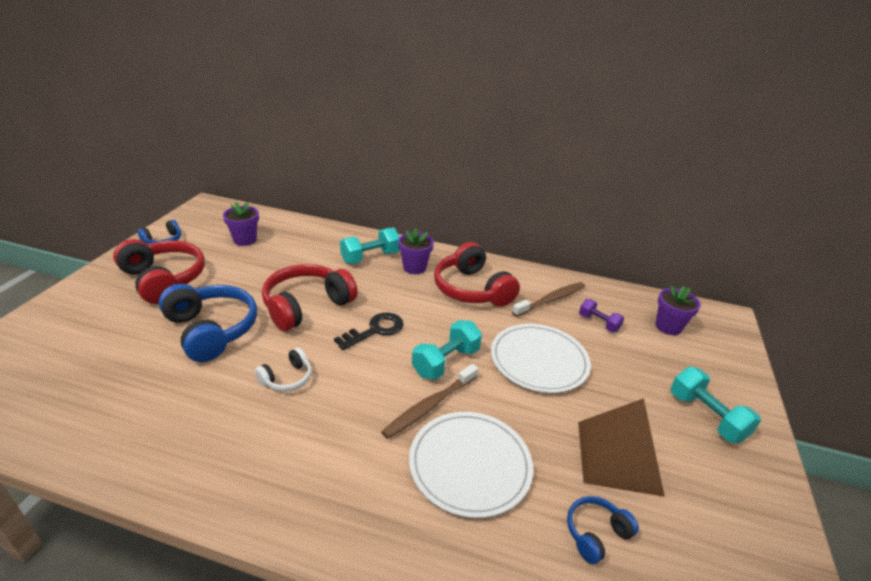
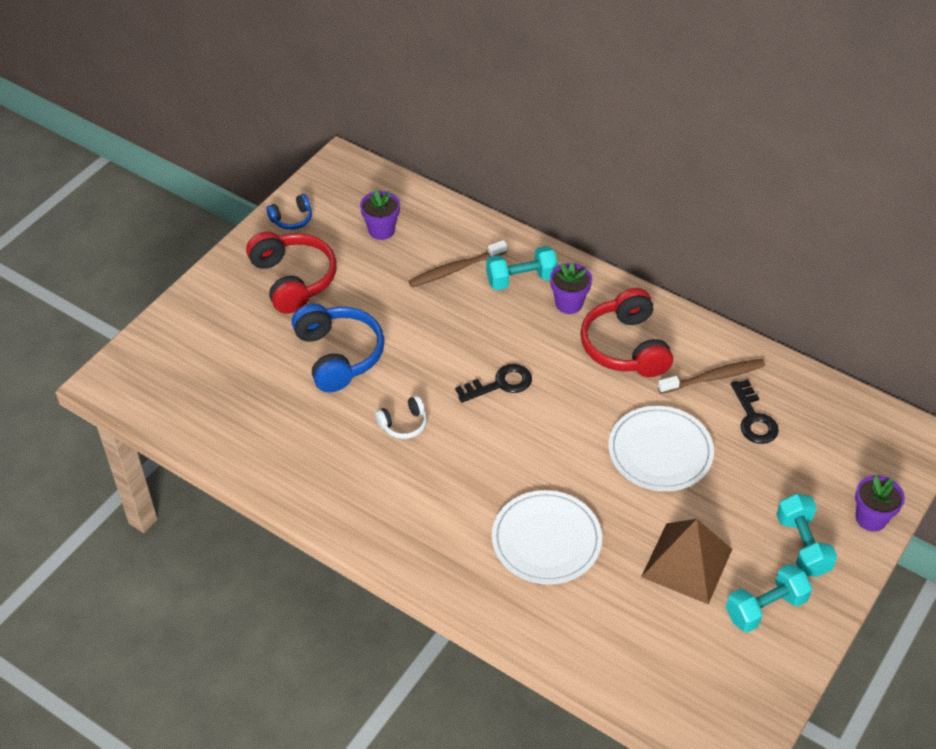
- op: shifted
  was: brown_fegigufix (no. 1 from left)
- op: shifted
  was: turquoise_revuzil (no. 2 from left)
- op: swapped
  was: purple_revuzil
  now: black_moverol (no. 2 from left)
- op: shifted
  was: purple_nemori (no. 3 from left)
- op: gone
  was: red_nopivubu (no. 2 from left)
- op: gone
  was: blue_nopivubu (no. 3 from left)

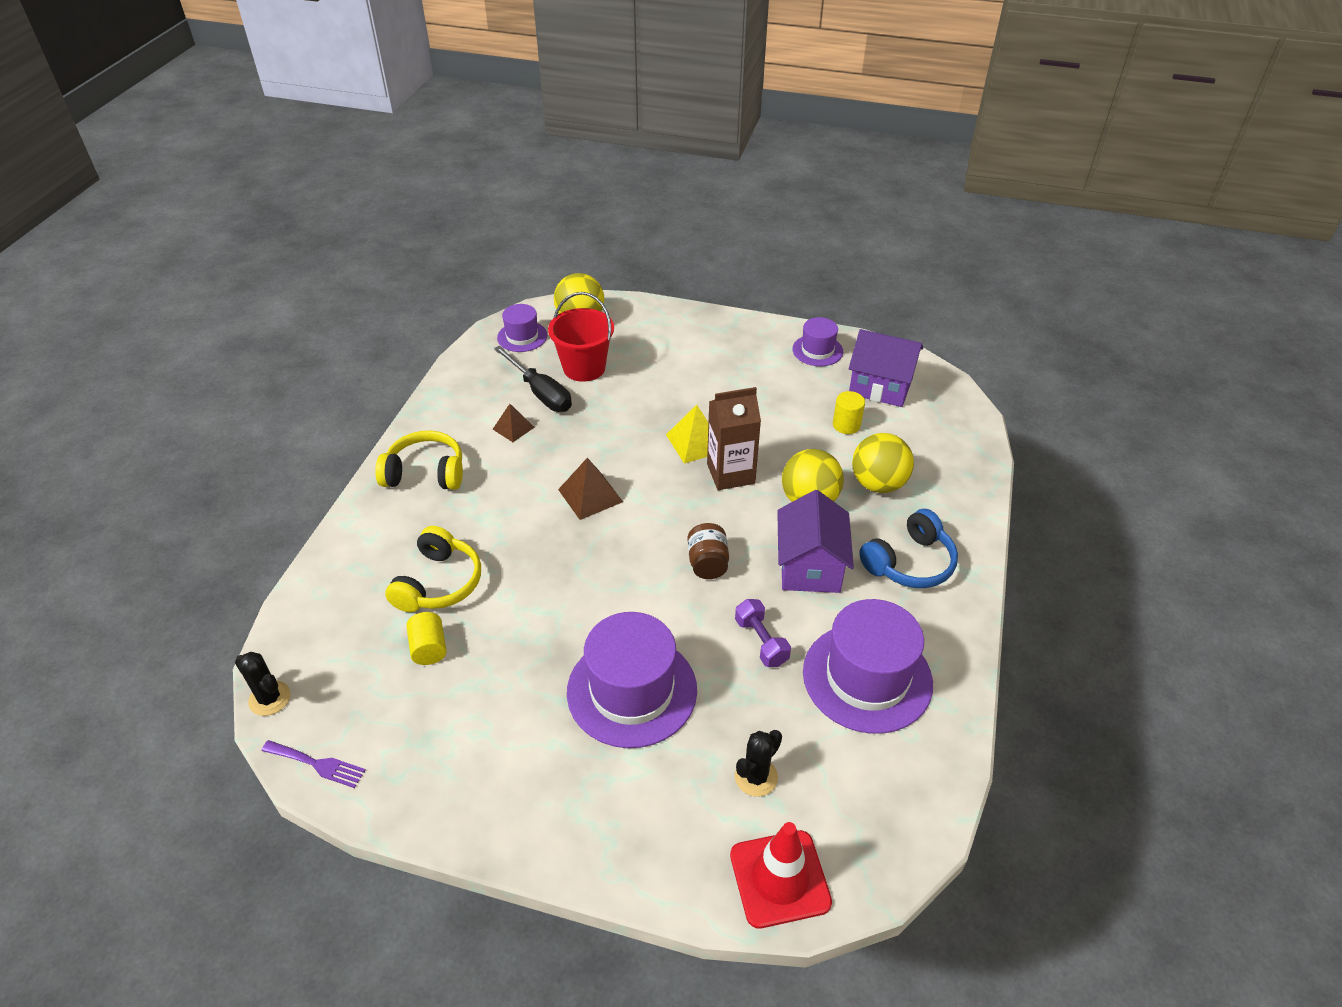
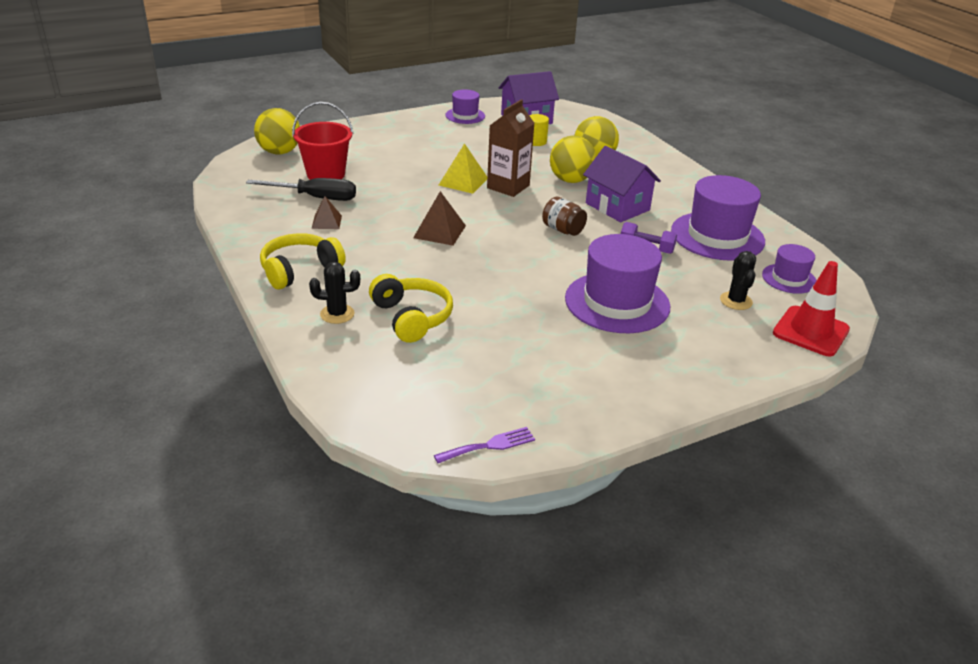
- op: shifted
  was: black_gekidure (no. 1 from left)
- op: shifted
  was: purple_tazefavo (no. 1 from left in the first image)
  now: purple_tazefavo (no. 4 from left)
- op: gone
  was: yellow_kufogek (no. 1 from left)
- op: gone
  was: blue_nopivubu

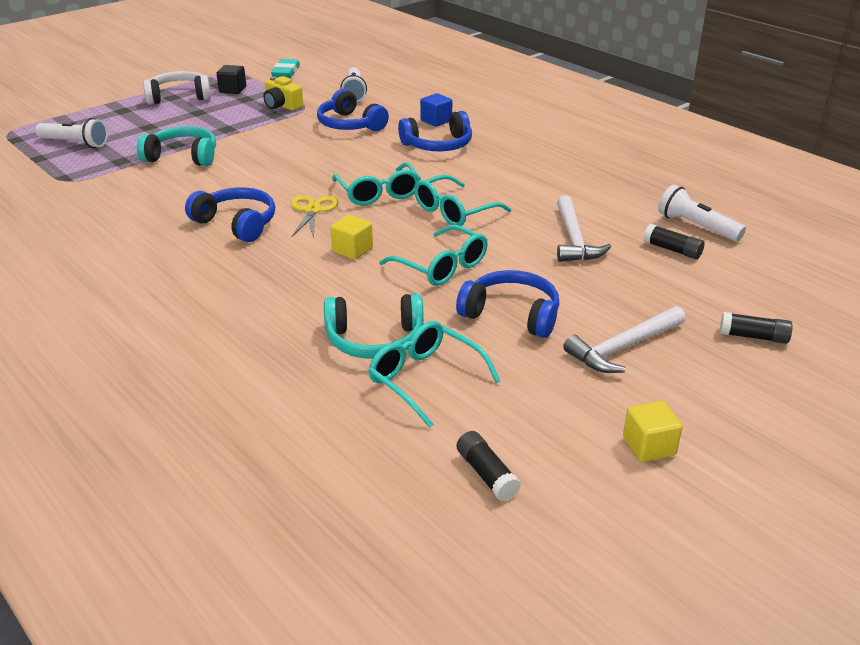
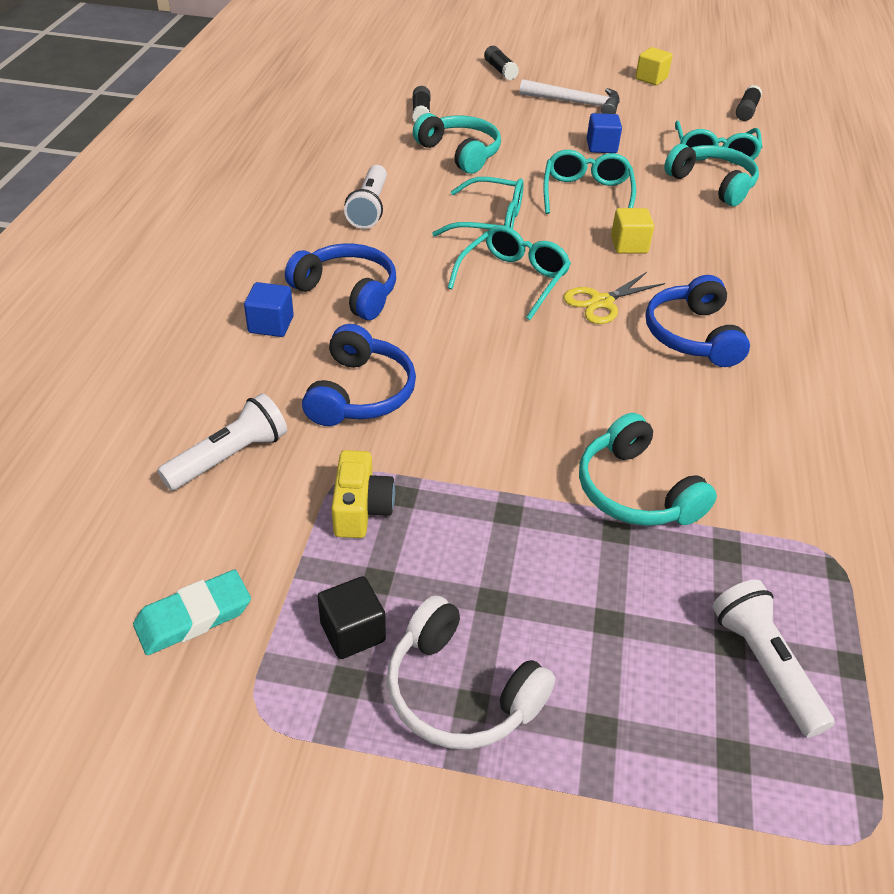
- op: shifted
  was: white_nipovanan (no. 3 from left in the first image)
  now: white_nipovanan (no. 2 from left)
- op: swapped
  was: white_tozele (no. 1 from left)
  now: turquoise_nopivubu (no. 1 from left)
- op: swapped
  was: blue_nopivubu (no. 4 from left)
  now: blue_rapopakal (no. 2 from left)

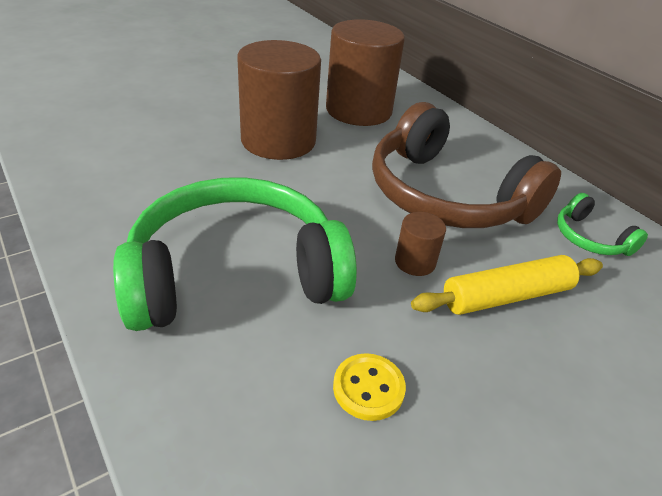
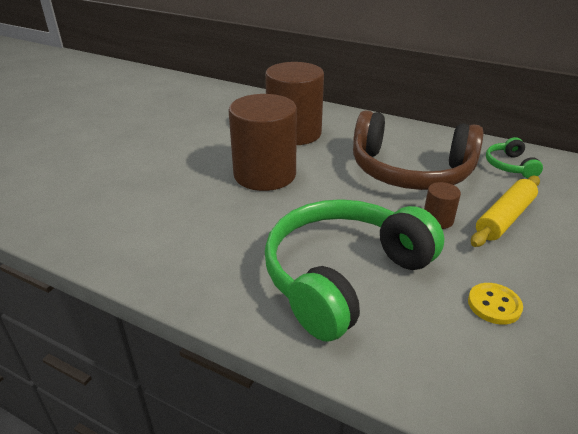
- op: rotated
  was: green_nopivubu (no. 2 from left)
  clockwise: 60

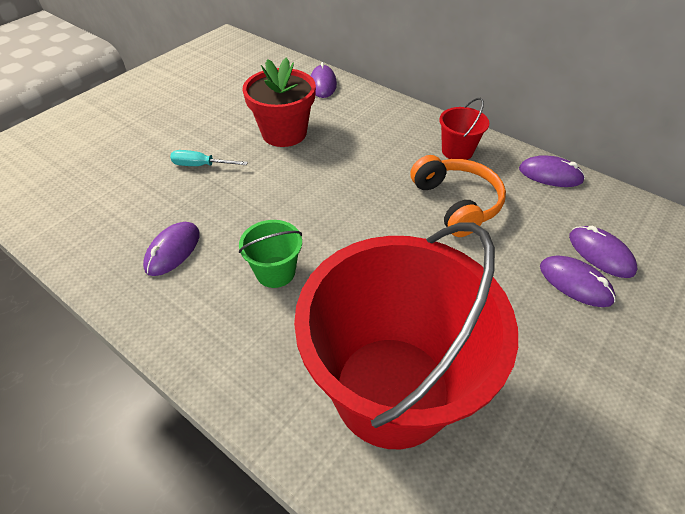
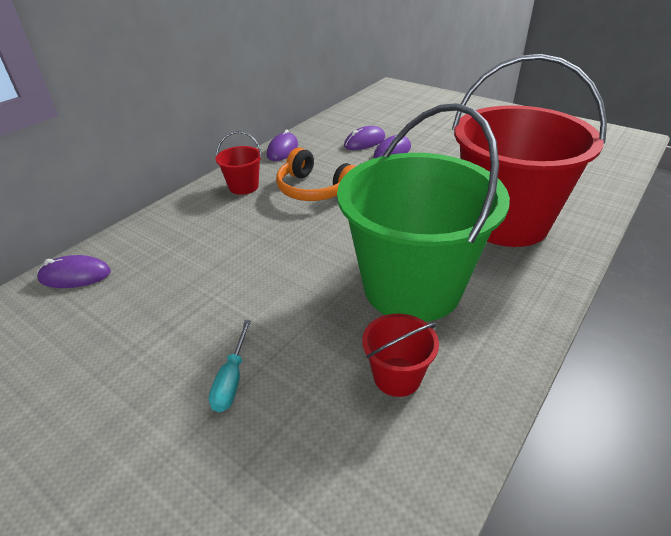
- op: rotated
  was: orange_nopivubu
  clockwise: -120
- op: scaled
  was: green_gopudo
  ratio: 2.47
- op: swapped
  was: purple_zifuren (no. 1 from left)
  now: red_gopudo (no. 2 from left)
- op: gone
  was: red_nemori

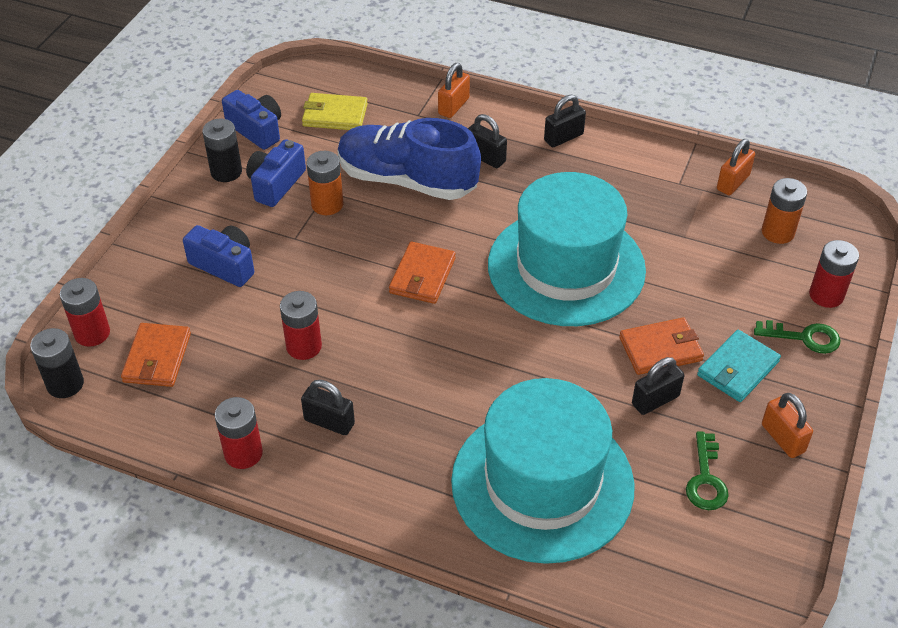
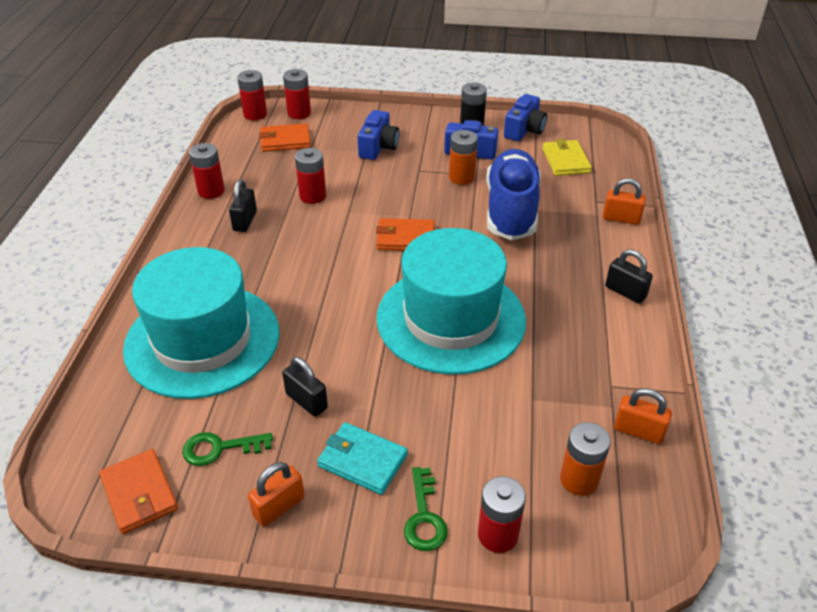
- op: shifted
  was: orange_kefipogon (no. 3 from left in the first image)
  now: orange_kefipogon (no. 1 from left)
- op: repainted
  was: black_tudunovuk (no. 1 from left)
  now: red_tudunovuk (no. 2 from left)
- op: gone
  was: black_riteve (no. 2 from left)

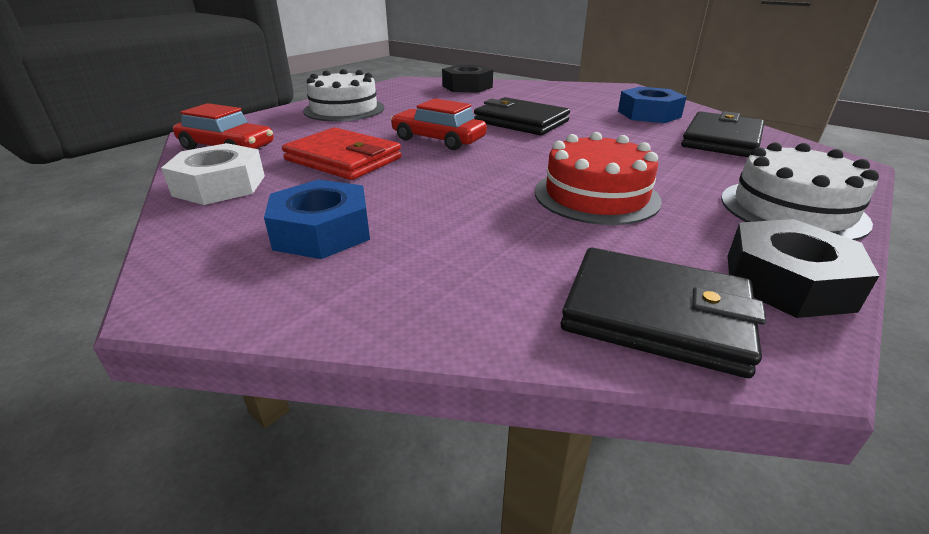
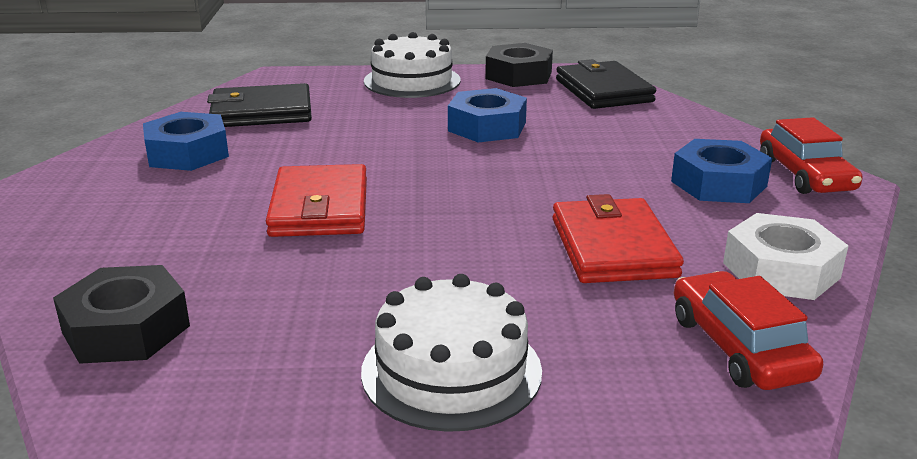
- op: repainted
  was: black_kefipogon (no. 1 from left)
  now: red_kefipogon (no. 1 from left)
- op: swapped
  was: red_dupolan
  now: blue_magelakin (no. 2 from left)
- op: shifted
  was: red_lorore (no. 2 from left)

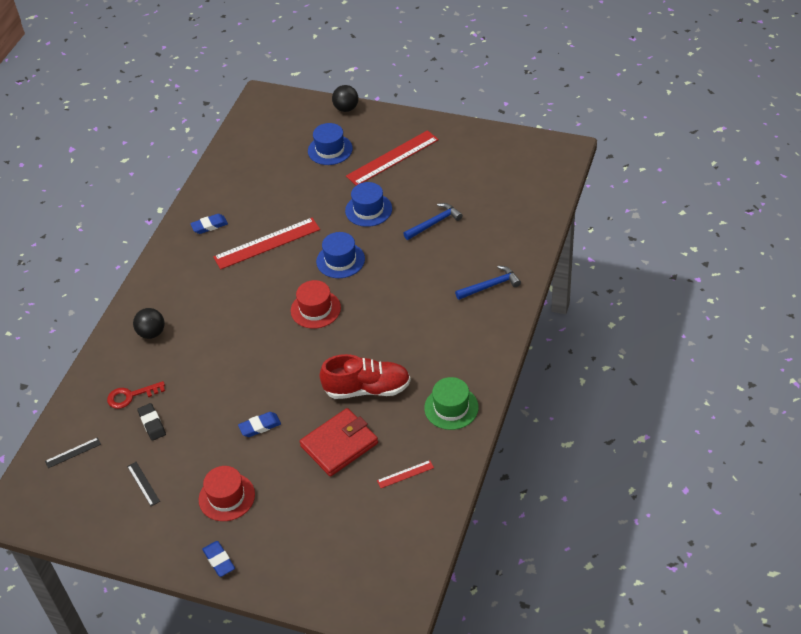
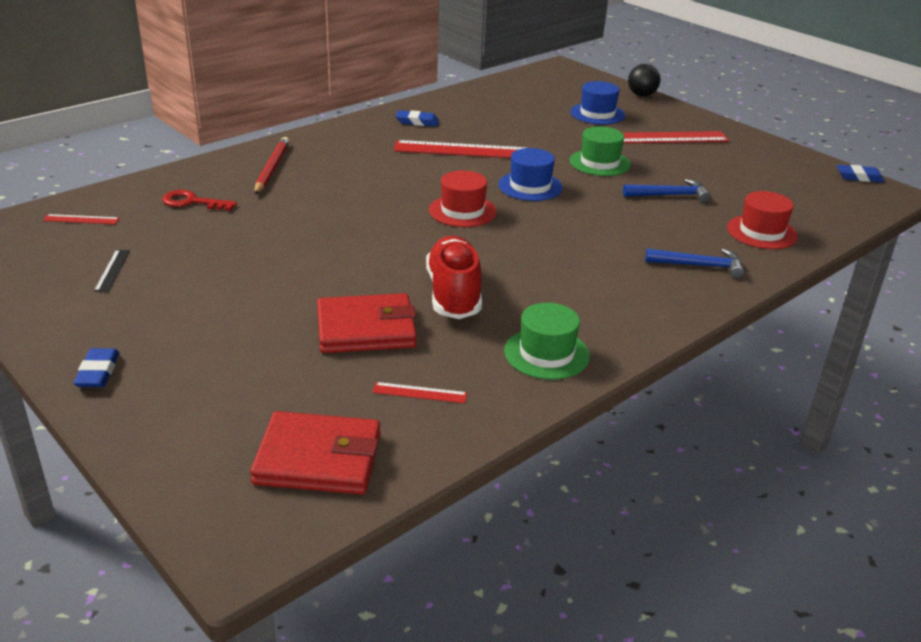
- op: repainted
  was: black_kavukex (no. 1 from left)
  now: red_kavukex (no. 1 from left)
- op: new
  now: red_kefipogon (no. 1 from left)
- op: swapped
  was: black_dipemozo (no. 1 from left)
  now: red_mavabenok
- op: rotated
  was: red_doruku
  clockwise: -120
- op: repainted
  was: blue_tazefavo (no. 3 from left)
  now: green_tazefavo (no. 2 from left)
- op: shifted
  was: red_tazefavo (no. 1 from left in the first image)
  now: red_tazefavo (no. 2 from left)
- op: shifted
  was: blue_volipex (no. 3 from left)
- op: gone
  was: black_volipex

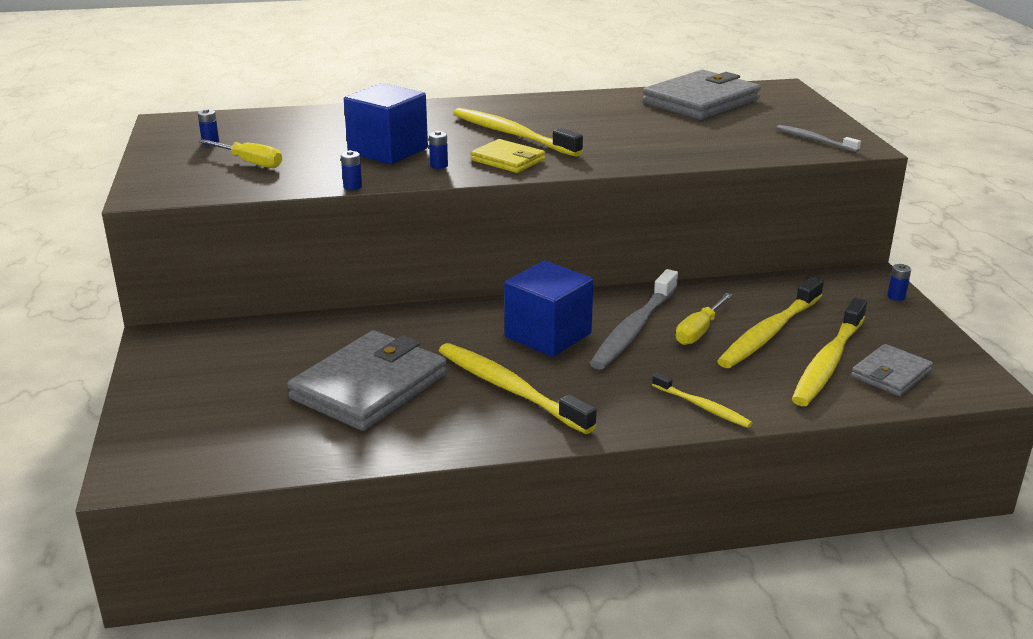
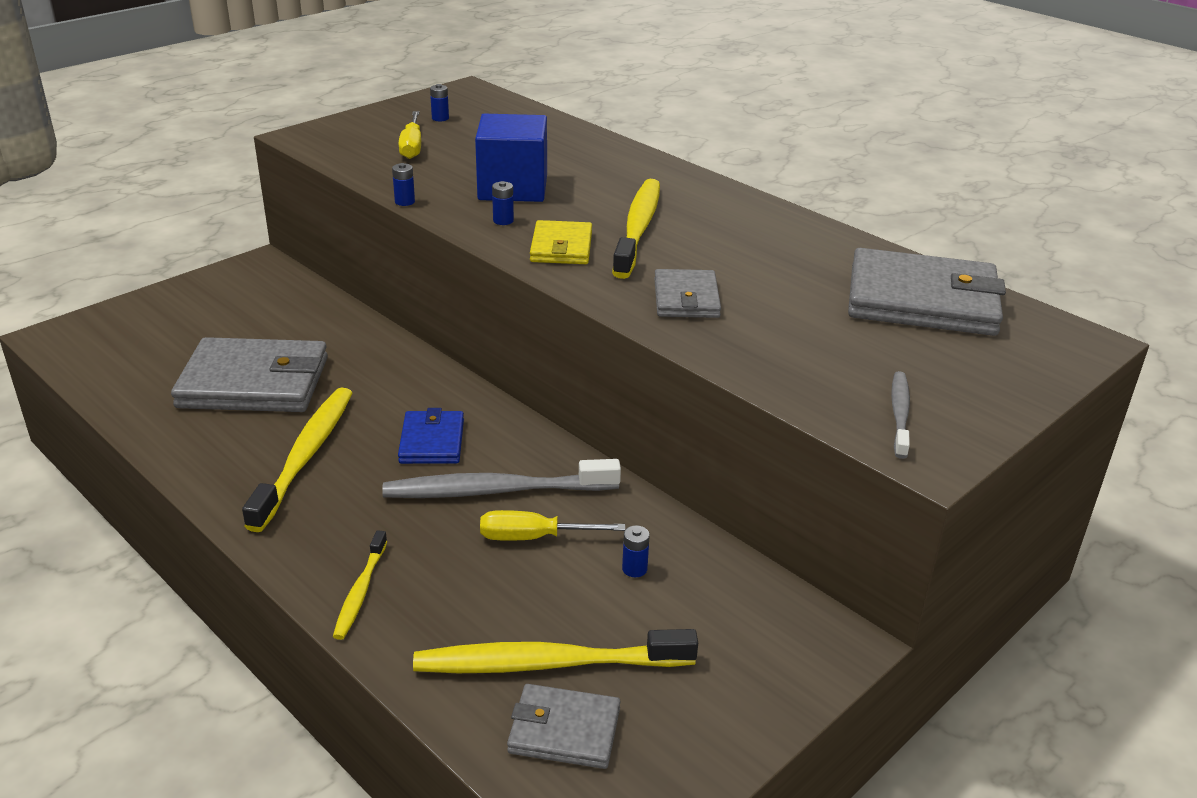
- op: swapped
  was: blue_rapopakal (no. 2 from left)
  now: blue_kefipogon
- op: shifted
  was: blue_tudunovuk (no. 4 from left)
- op: new
  now: grey_kefipogon (no. 3 from left)
- op: gone
  was: yellow_fegigufix (no. 4 from left)

